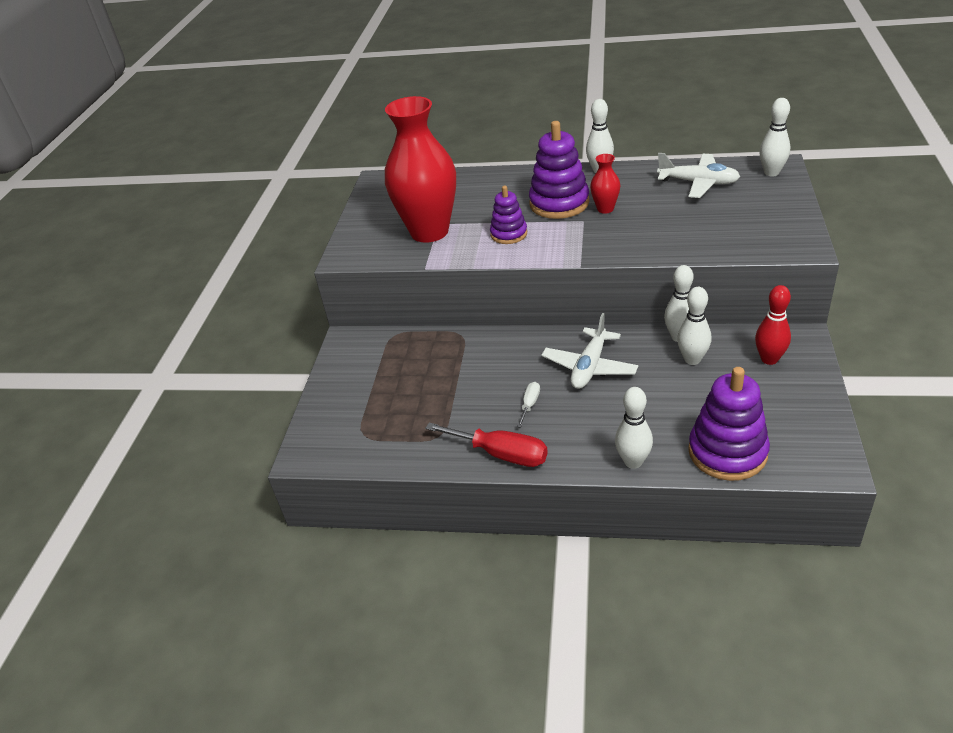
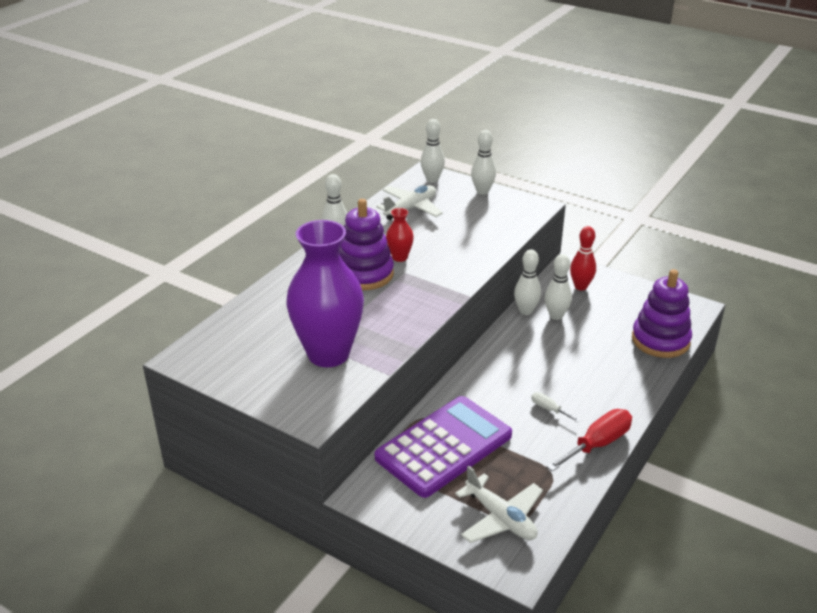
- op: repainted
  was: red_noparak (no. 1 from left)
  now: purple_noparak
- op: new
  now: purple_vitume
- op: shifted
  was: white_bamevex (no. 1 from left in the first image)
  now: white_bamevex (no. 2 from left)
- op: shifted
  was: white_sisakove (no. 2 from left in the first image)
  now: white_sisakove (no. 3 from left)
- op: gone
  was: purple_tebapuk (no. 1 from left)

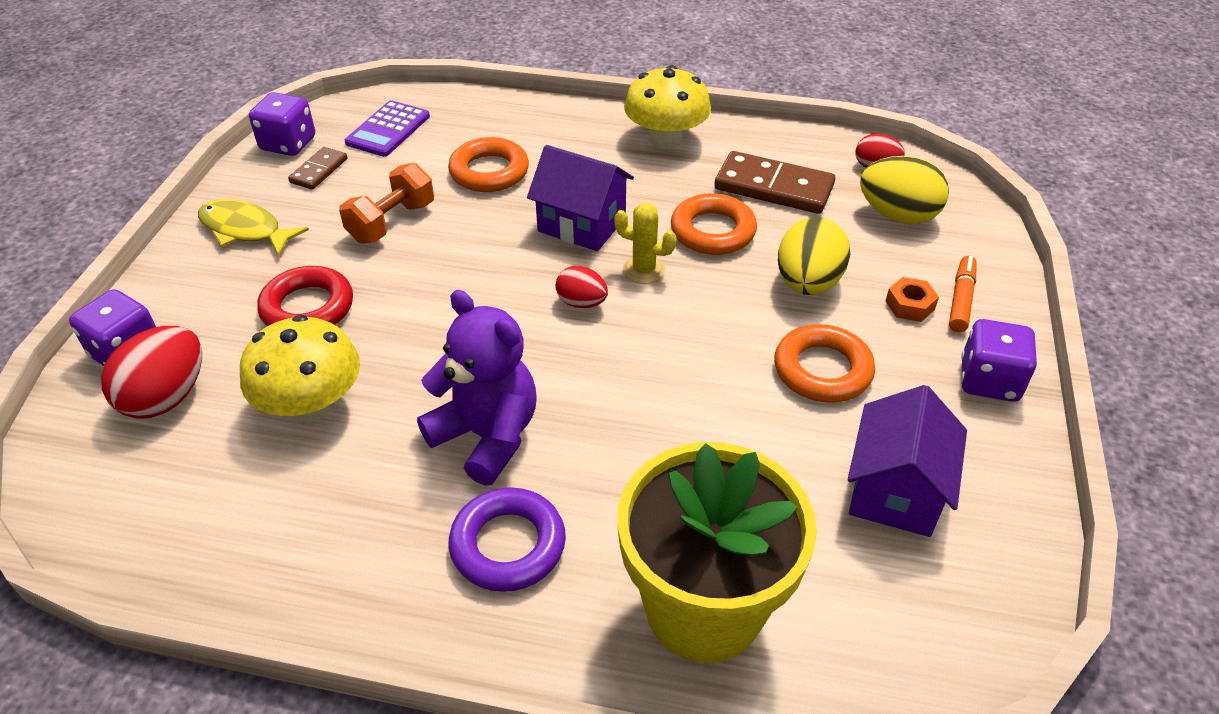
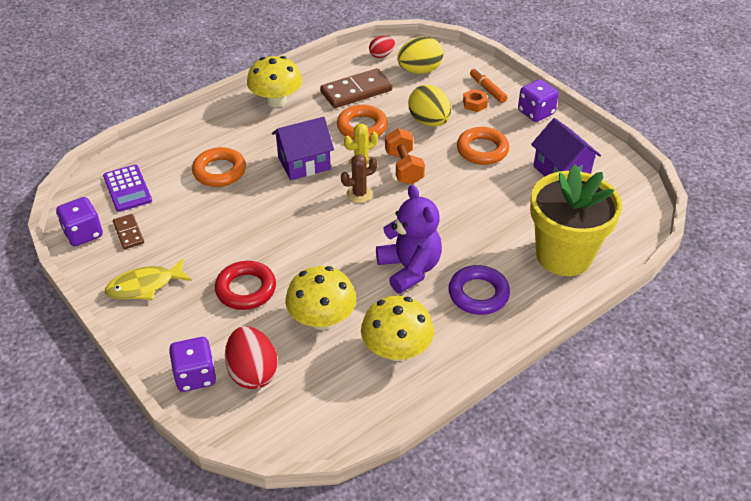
- op: swapped
  was: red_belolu (no. 2 from left)
  now: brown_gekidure
- op: new
  now: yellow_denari (no. 3 from left)
- op: rotated
  was: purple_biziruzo
  clockwise: 75
- op: shifted
  was: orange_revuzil

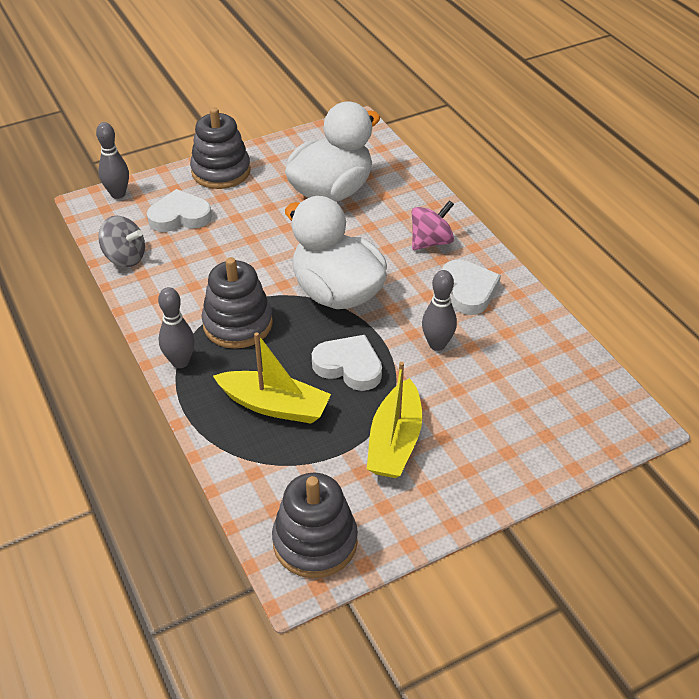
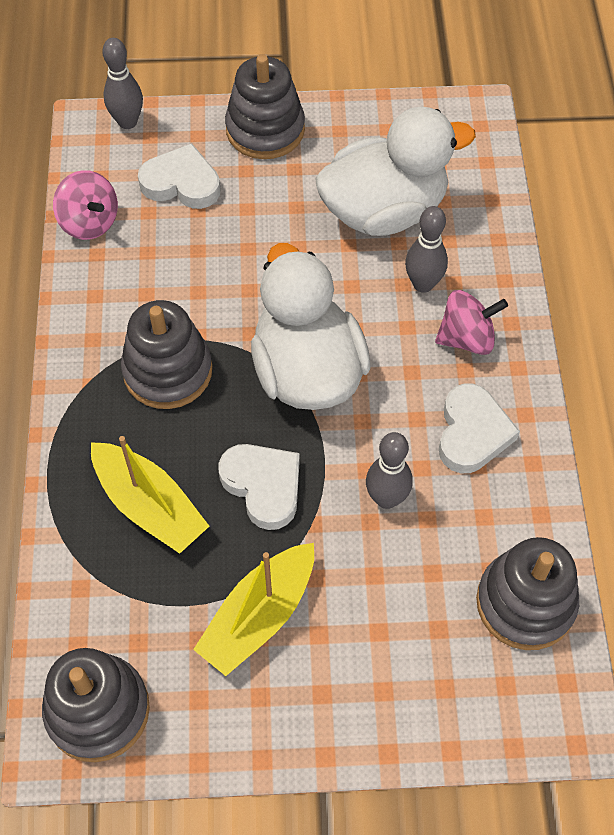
- op: repainted
  was: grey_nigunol
  now: pink_nigunol (no. 1 from left)
- op: shifted
  was: grey_sisakove (no. 2 from left in the first image)
  now: grey_sisakove (no. 3 from left)
- op: new
  now: grey_tebapuk (no. 4 from left)

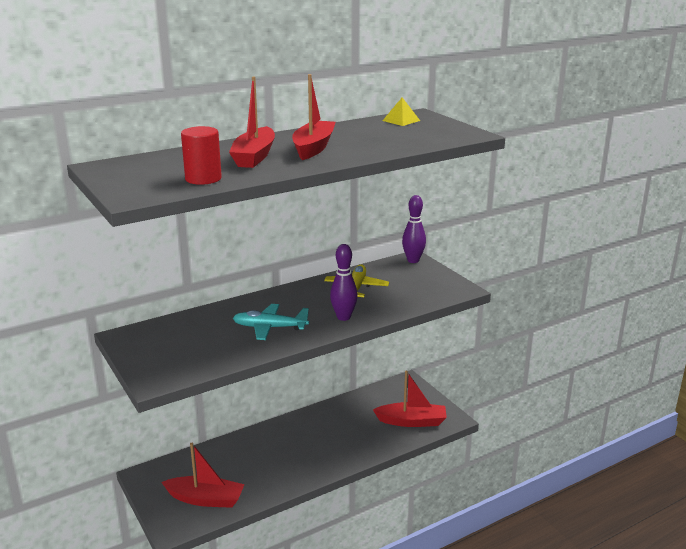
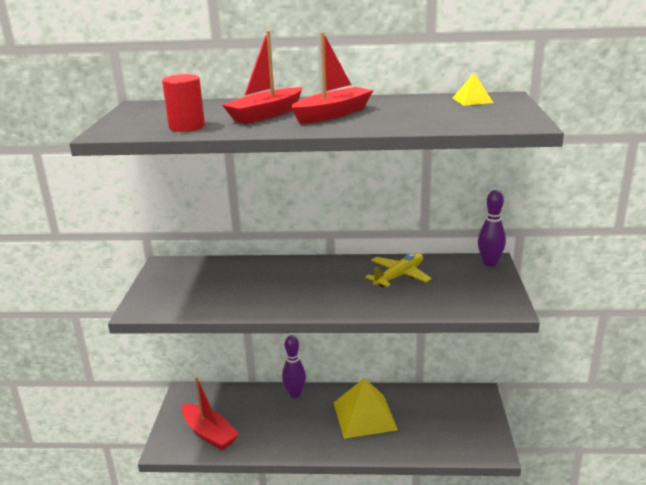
- op: shifted
  was: purple_sisakove (no. 1 from left)
- op: new
  now: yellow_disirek (no. 1 from left)
- op: gone
  was: turquoise_bamevex
- op: gone
  was: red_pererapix (no. 4 from left)

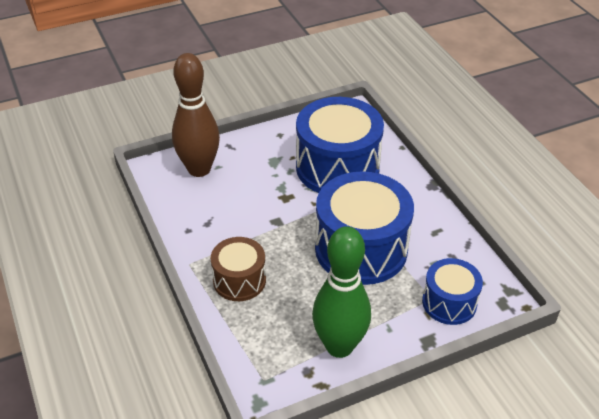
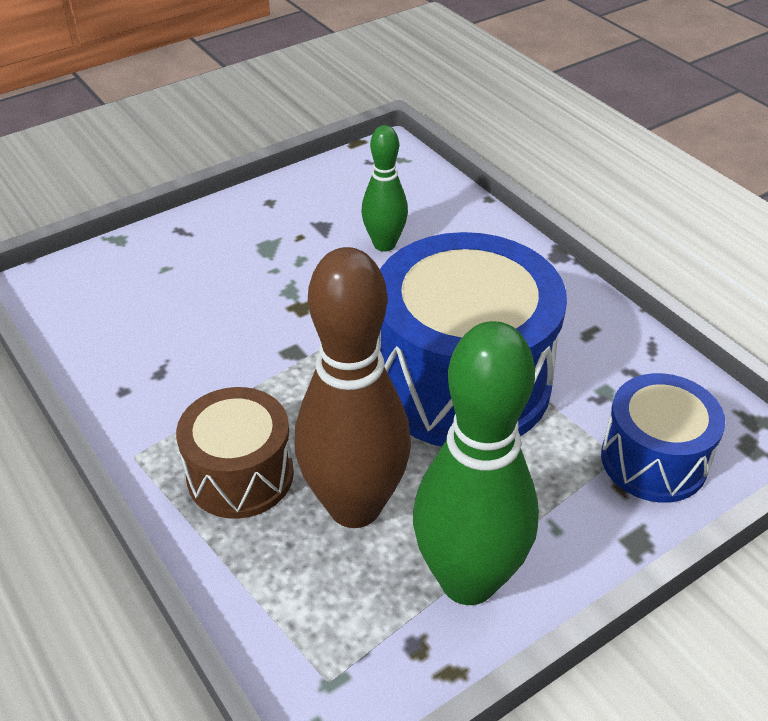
- op: shifted
  was: brown_sisakove
- op: swapped
  was: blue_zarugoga (no. 1 from left)
  now: green_sisakove (no. 1 from left)

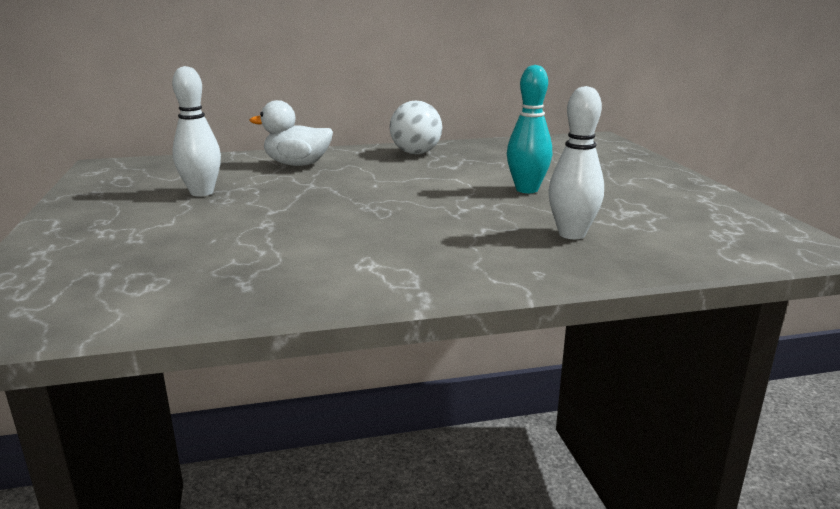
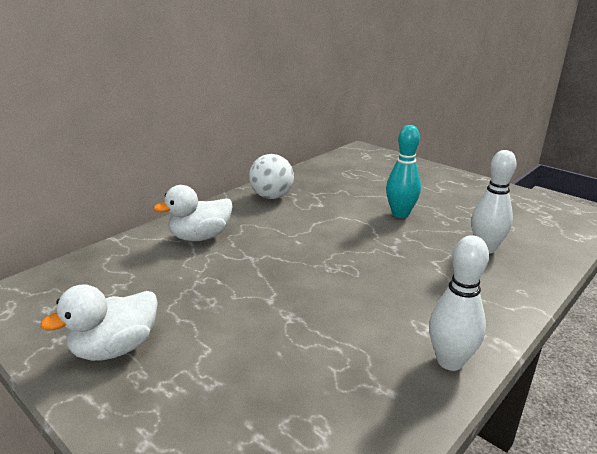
- op: new
  now: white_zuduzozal (no. 1 from left)
- op: shifted
  was: white_sisakove (no. 1 from left)

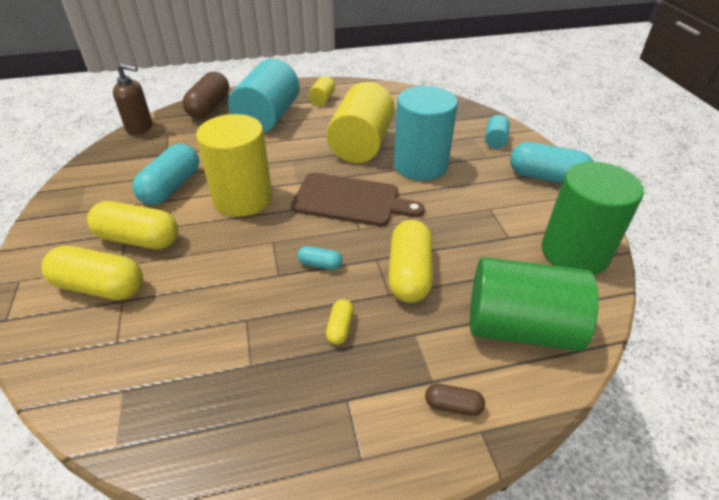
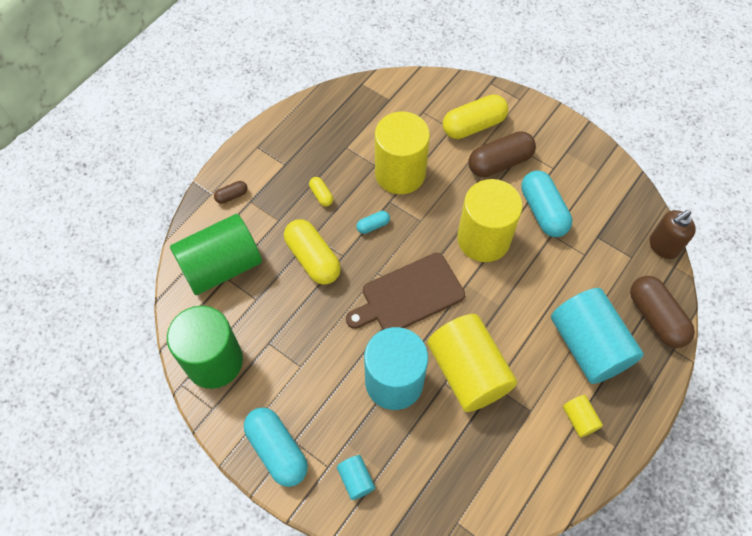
- op: rotated
  was: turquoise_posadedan (no. 3 from left in the first image)
  clockwise: 75
- op: new
  now: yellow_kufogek (no. 1 from left)
- op: repainted
  was: yellow_posadedan (no. 2 from left)
  now: brown_posadedan (no. 2 from left)

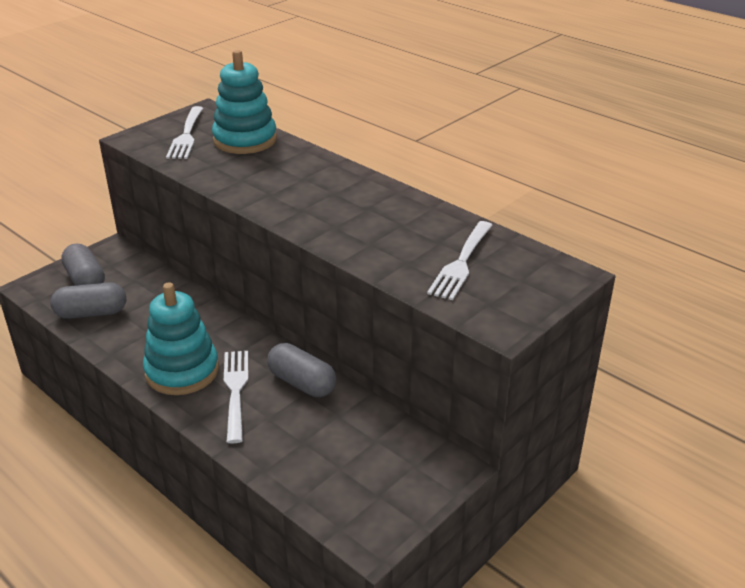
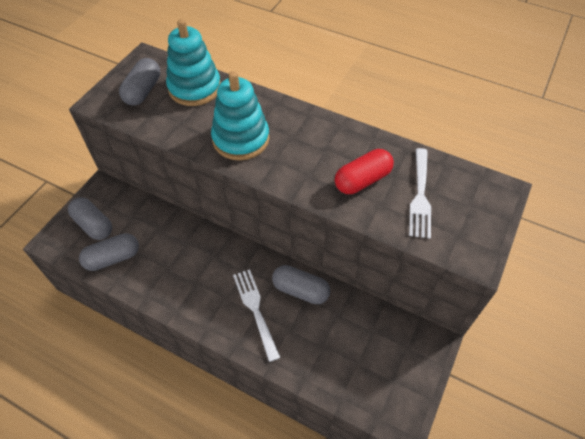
- op: swapped
  was: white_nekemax (no. 1 from left)
  now: grey_posadedan (no. 3 from left)
- op: shifted
  was: turquoise_tebapuk (no. 1 from left in the first image)
  now: turquoise_tebapuk (no. 2 from left)
- op: new
  now: red_posadedan

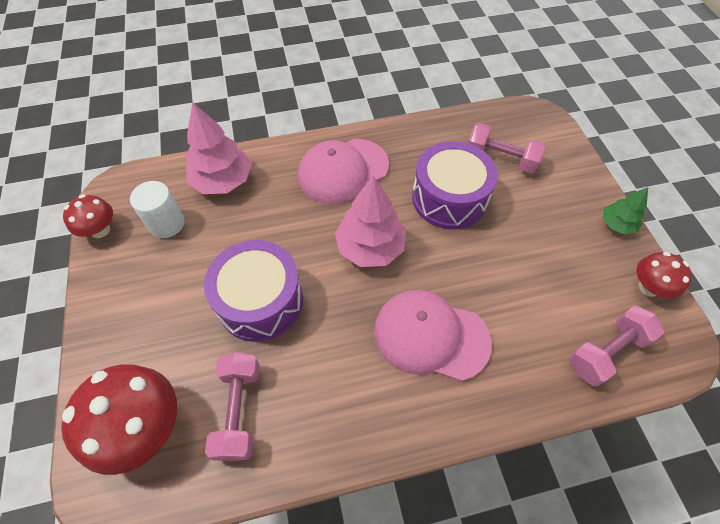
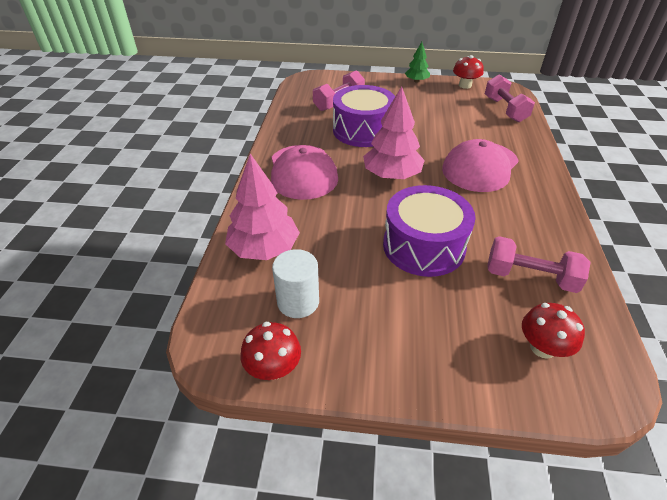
- op: scaled
  was: red_denari (no. 2 from left in the first image)
  ratio: 0.57

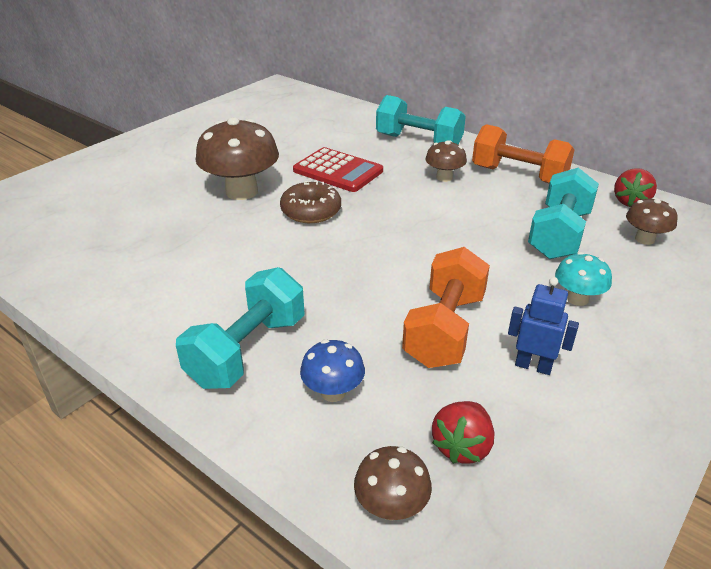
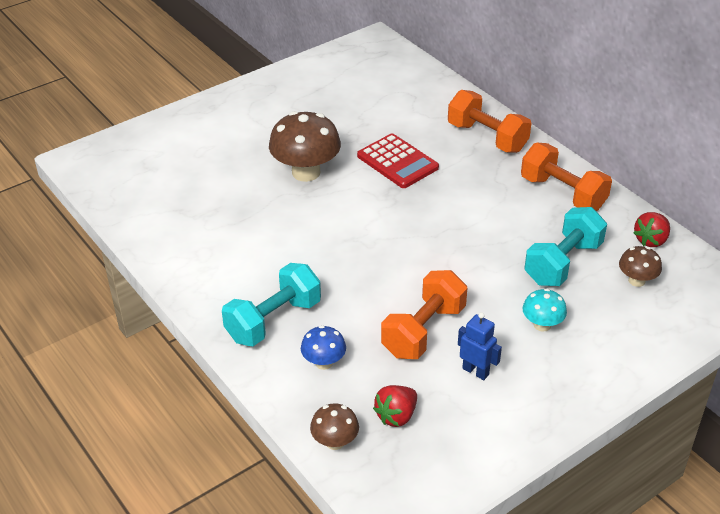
- op: repainted
  was: turquoise_revuzil (no. 2 from left)
  now: orange_revuzil (no. 2 from left)
- op: gone
  was: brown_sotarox
- op: gone
  was: brown_denari (no. 3 from left)

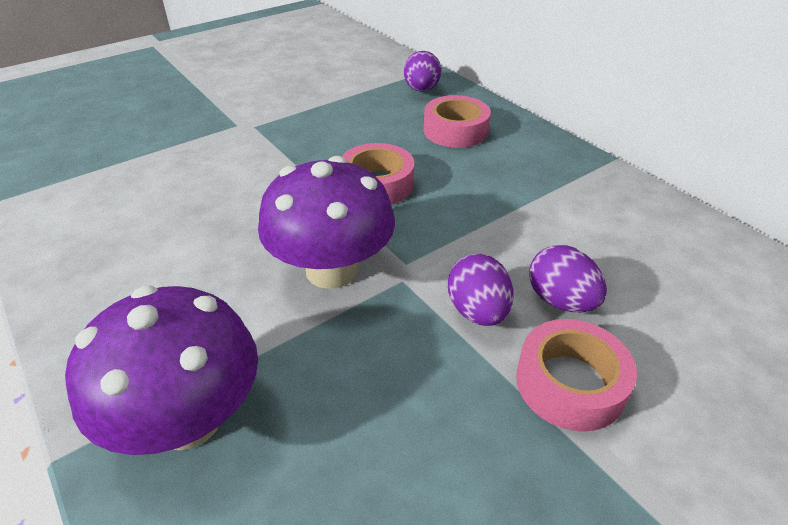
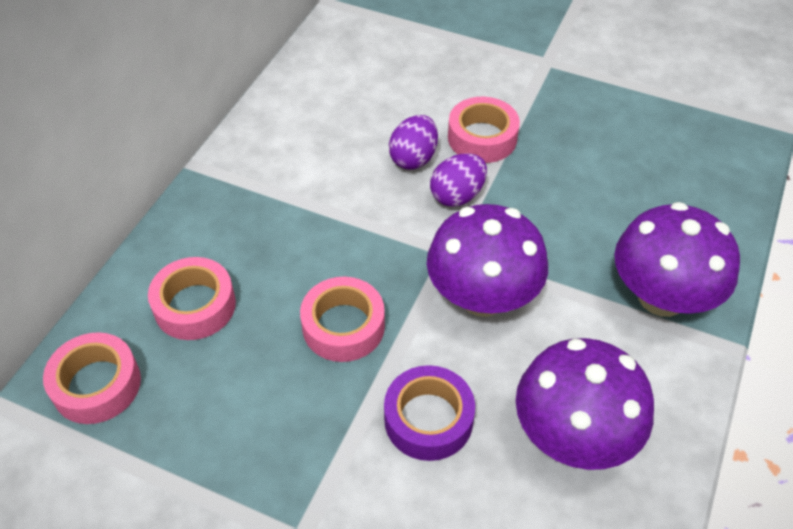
- op: swapped
  was: purple_belolu (no. 1 from left)
  now: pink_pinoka (no. 1 from left)
- op: new
  now: purple_pinoka
- op: new
  now: purple_denari (no. 2 from left)

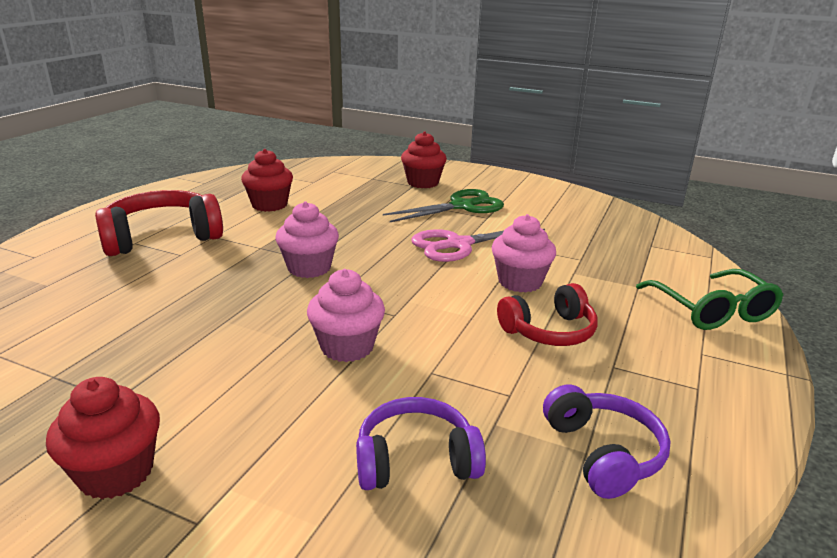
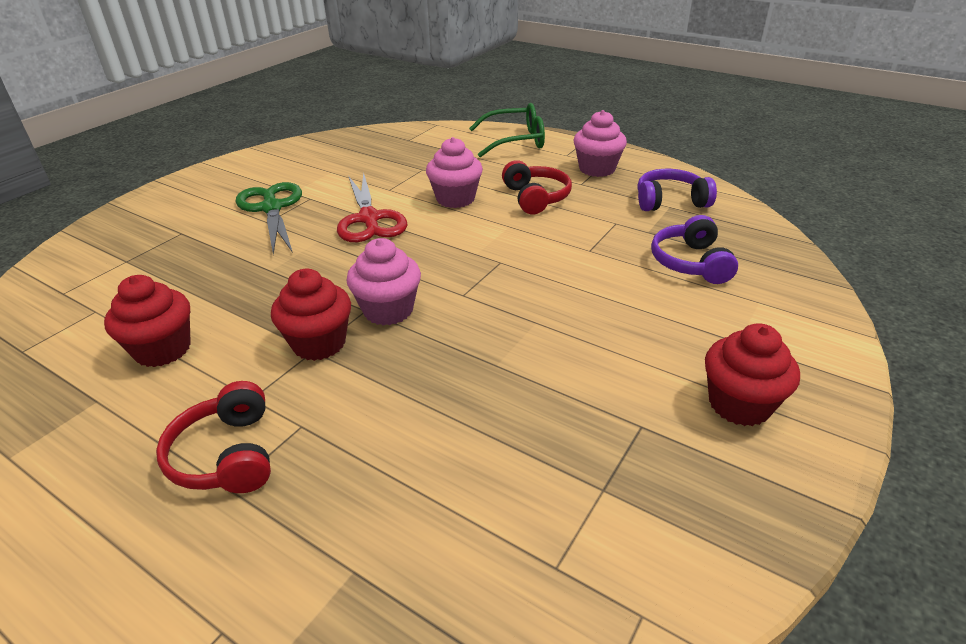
- op: scaled
  was: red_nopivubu (no. 1 from left)
  ratio: 0.64
- op: shifted
  was: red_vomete (no. 3 from left in the first image)
  now: red_vomete (no. 2 from left)
- op: repainted
  was: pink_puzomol
  now: red_puzomol
- op: shifted
  was: pink_vomete (no. 2 from left in the first image)
  now: pink_vomete (no. 3 from left)

